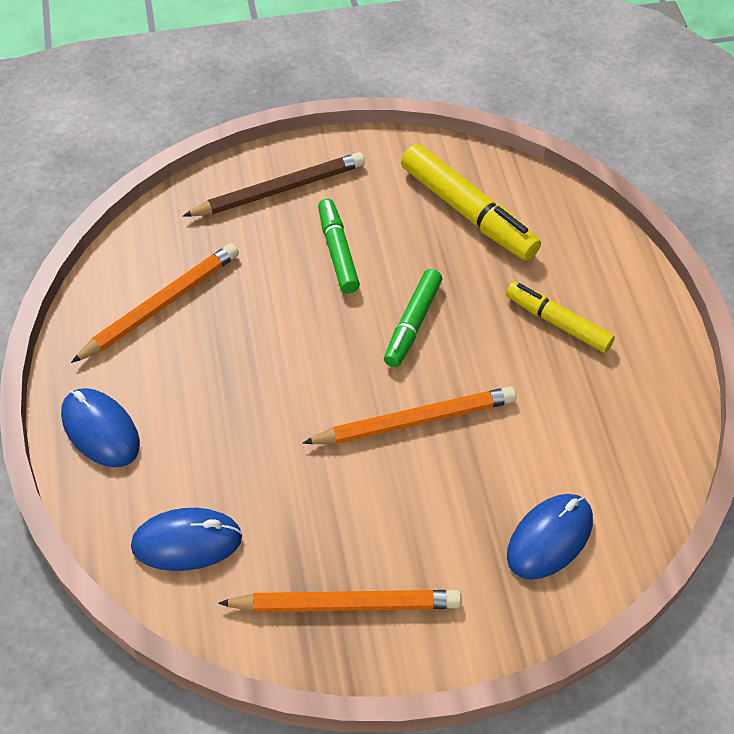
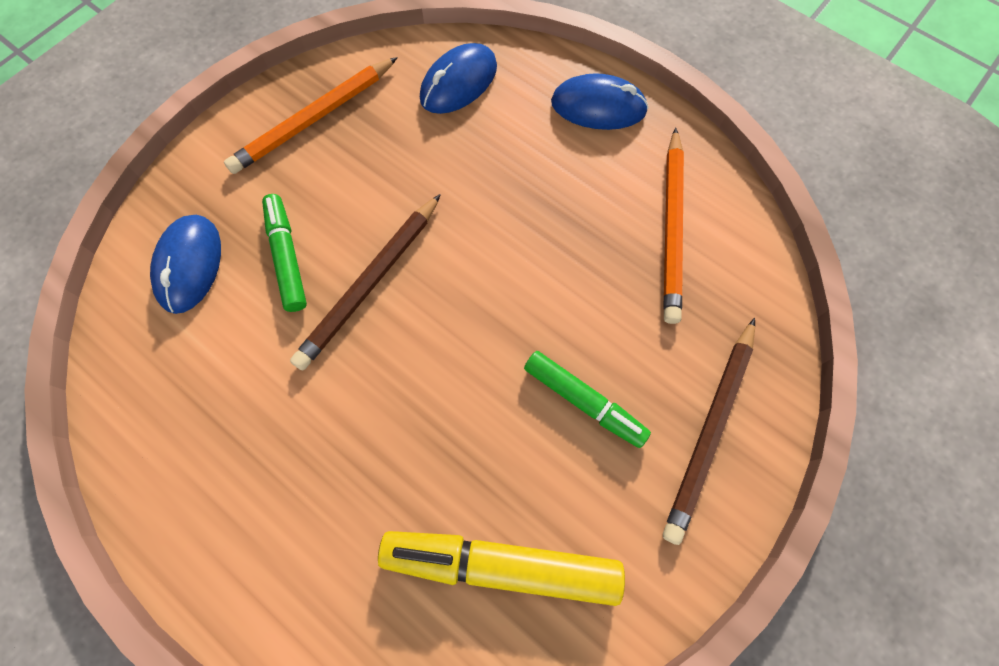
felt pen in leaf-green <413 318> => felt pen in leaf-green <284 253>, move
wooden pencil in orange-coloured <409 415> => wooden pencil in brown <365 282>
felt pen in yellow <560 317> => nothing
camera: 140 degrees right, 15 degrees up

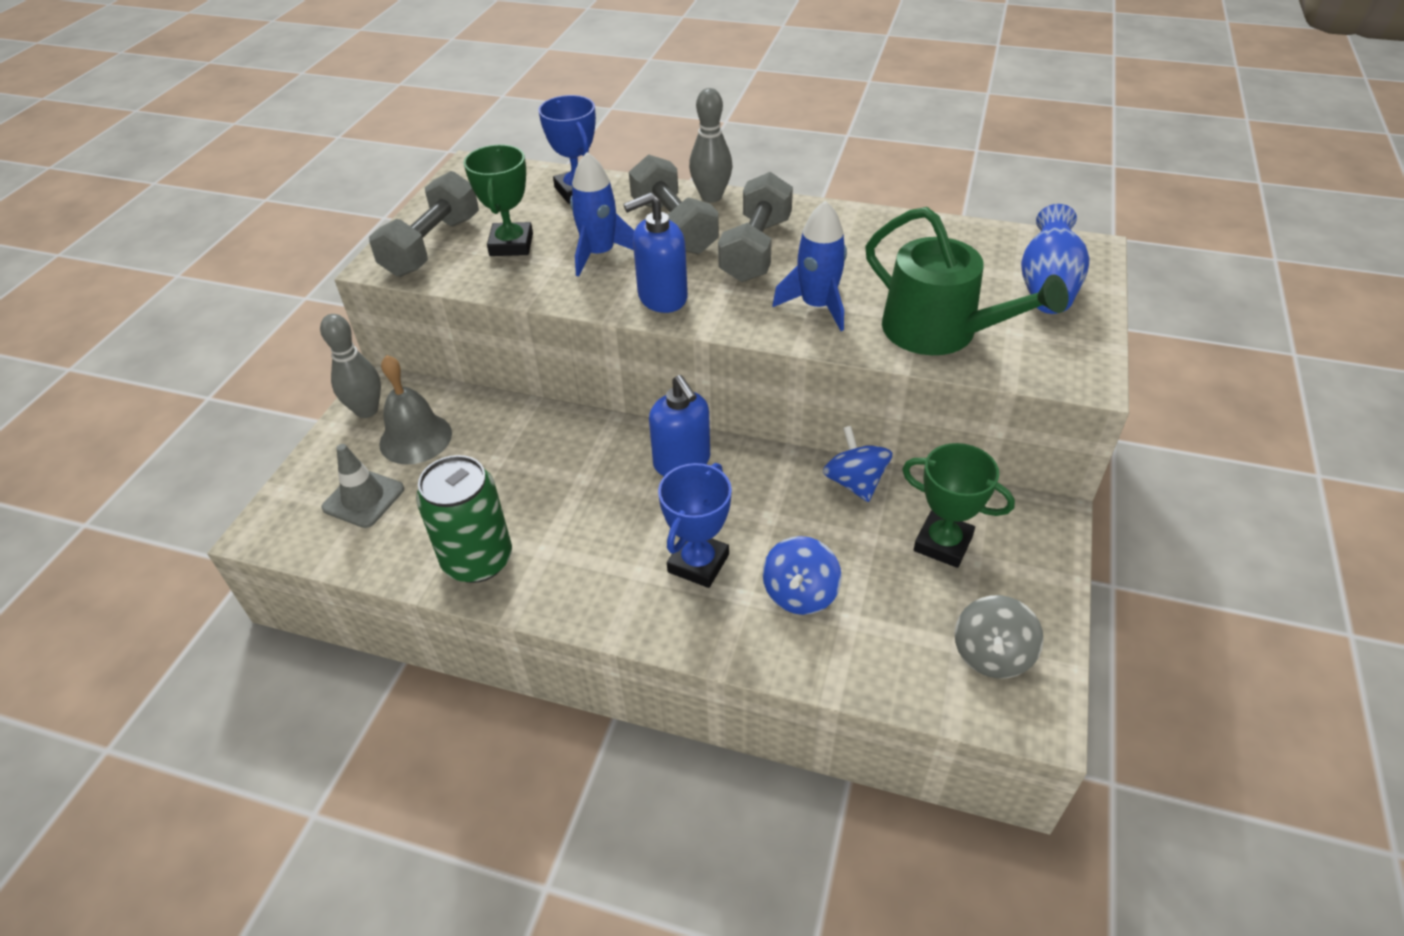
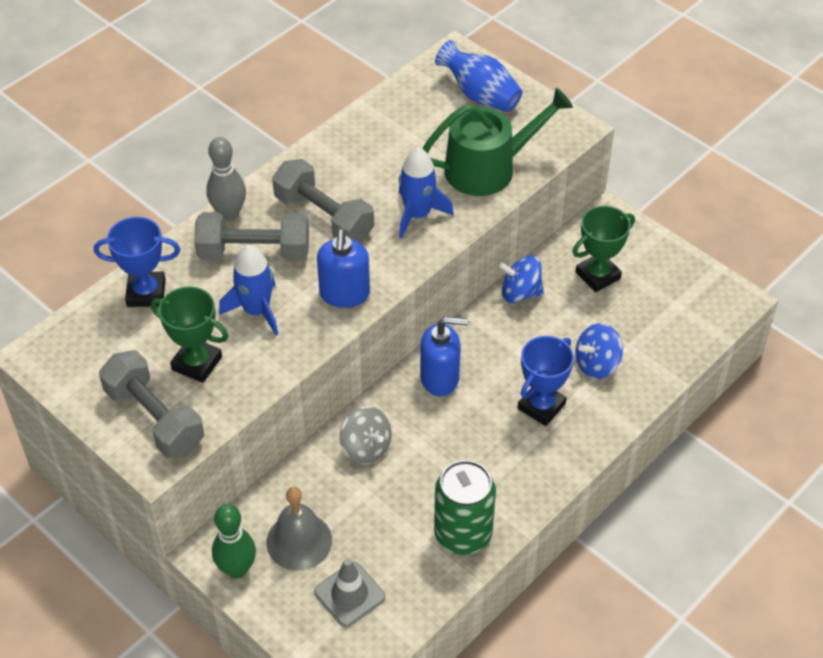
tenpin in ash-grey <350 366> => tenpin in leaf-green <234 541>
toy top in ash-grey <999 636> => toy top in ash-grey <366 435>, move
prize cup in cobalt <695 525> => prize cup in cobalt <546 381>, 75 degrees clockwise
toy top in cobalt <802 575> => toy top in cobalt <599 351>, 105 degrees clockwise
camera: 65 degrees left, 5 degrees up

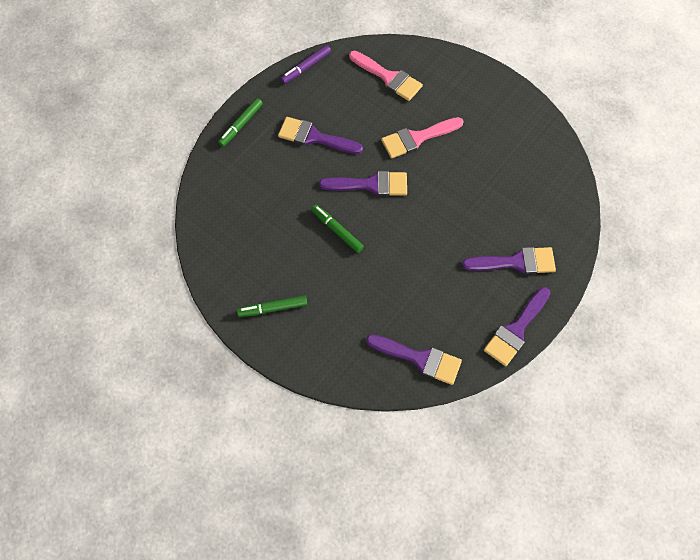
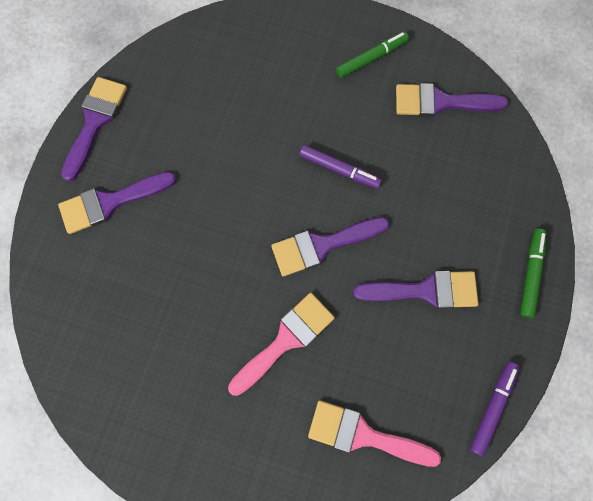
felt pen in leaf-green <337 229> => felt pen in purple <340 167>
brush in purple <414 359> => brush in purple <452 100>, move
camera: 160 degrees right, 10 degrees up

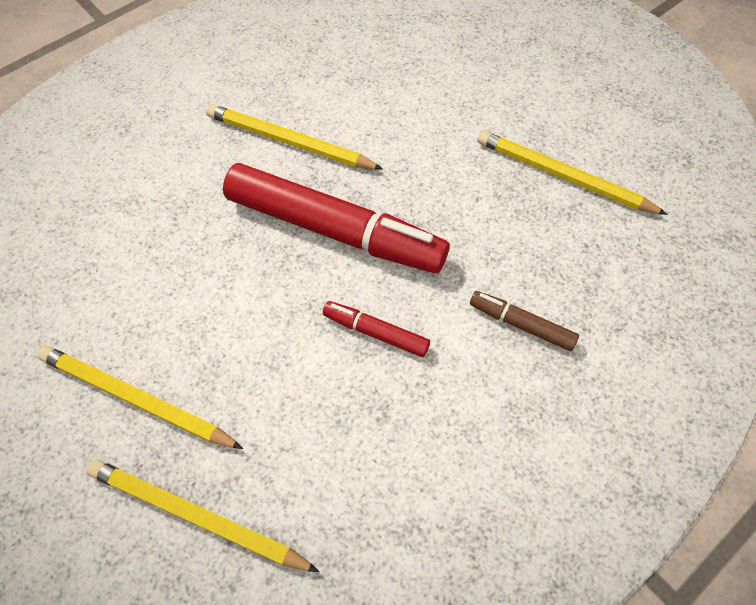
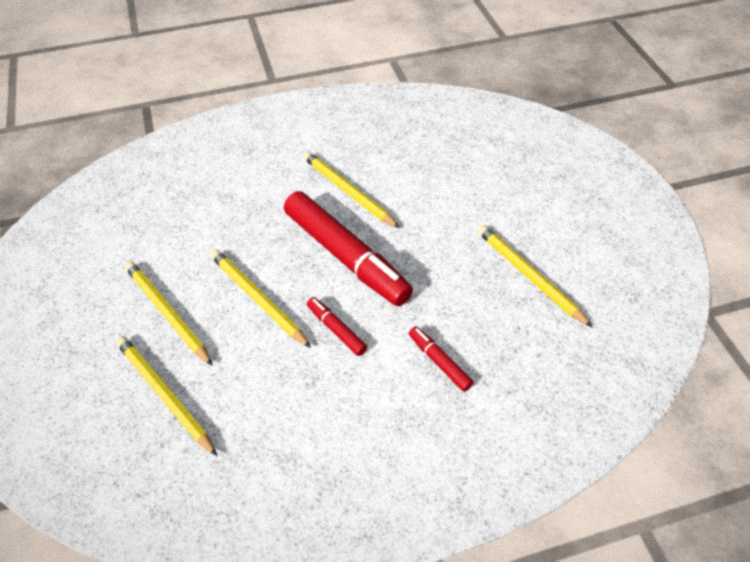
nothing => wooden pencil in yellow <260 298>
felt pen in brown <524 321> => felt pen in scarlet <441 359>
camera: 25 degrees right, 10 degrees down

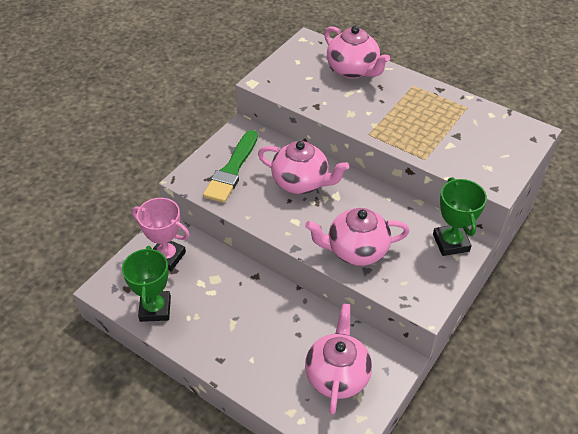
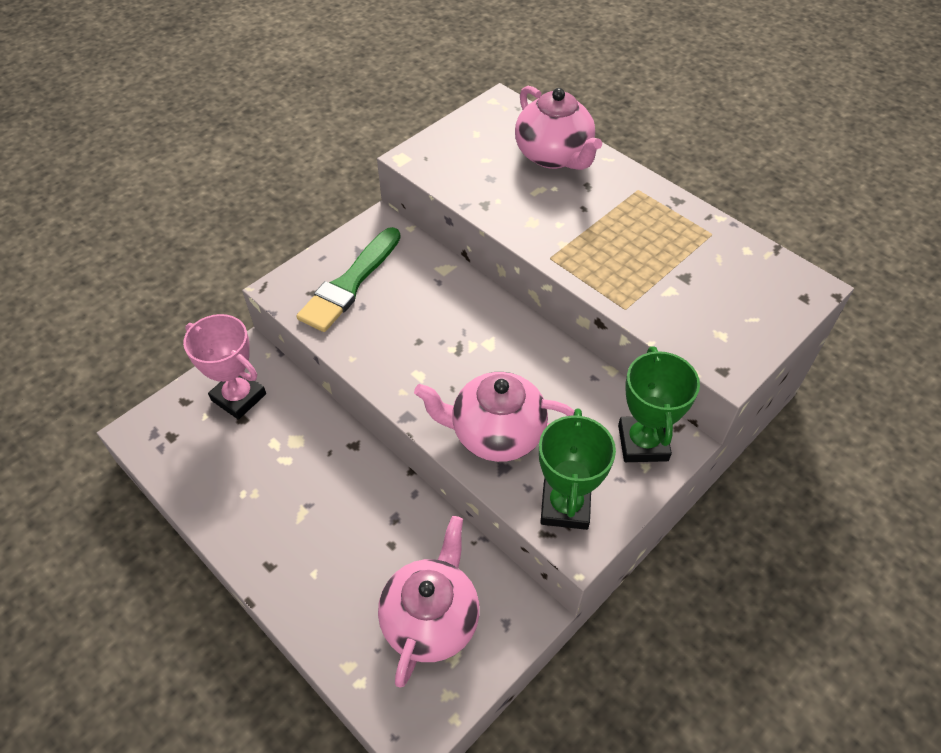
prize cup in leaf-green <146 284> => prize cup in leaf-green <577 469>, move
tea pot in rosy <303 167> => nothing
camera: 10 degrees right, 5 degrees up

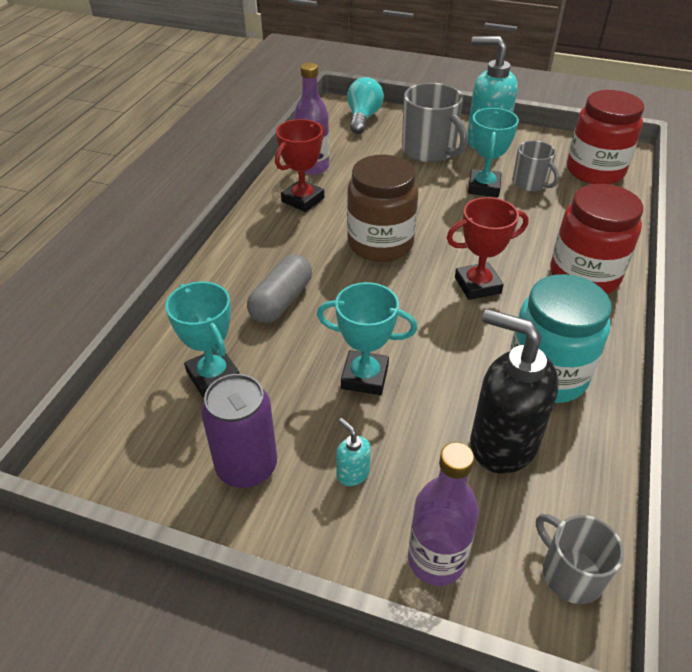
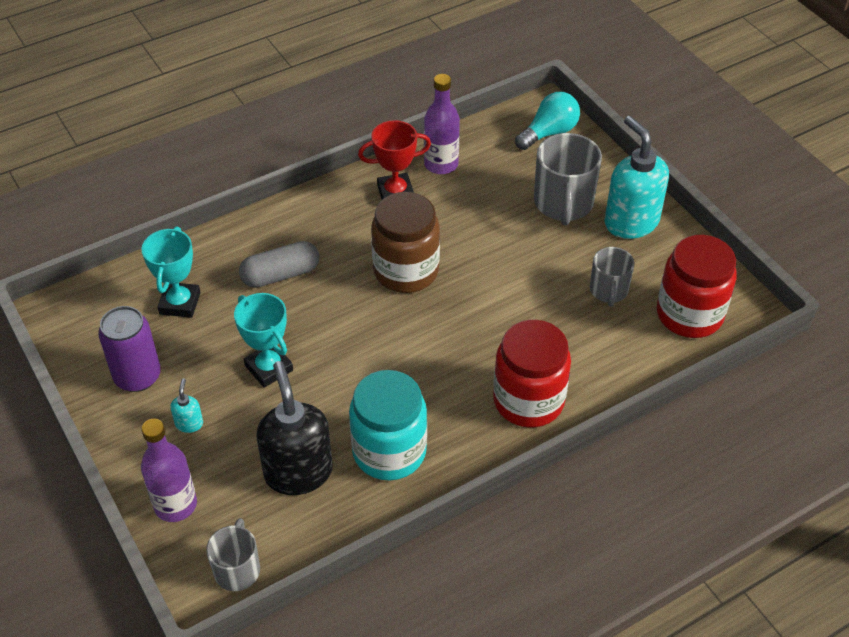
prize cup in scarlet <488 248> => nothing
prize cup in turquoise <493 152> => nothing
camera: 40 degrees right, 5 degrees up

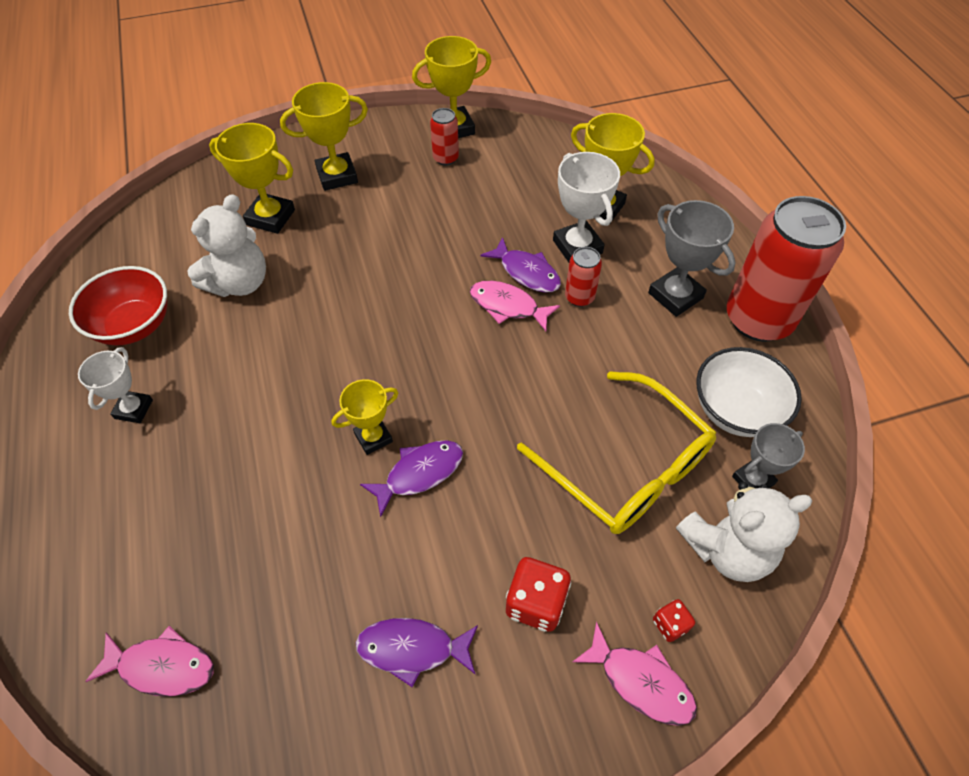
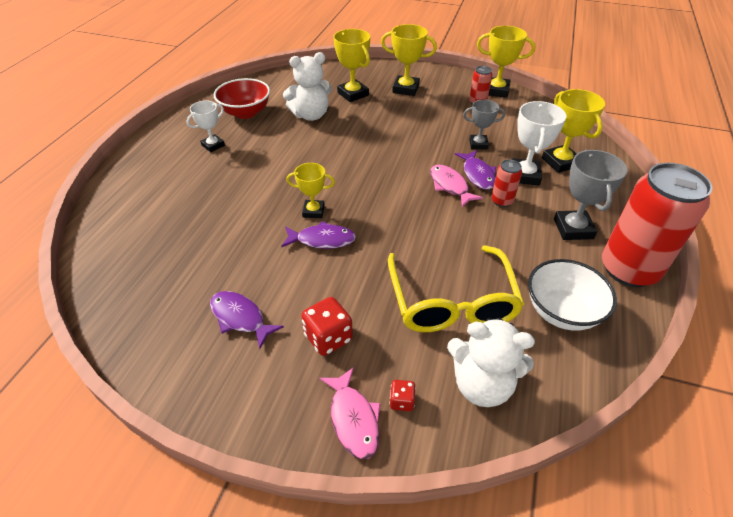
prize cup in ash-grey <768 456> => prize cup in ash-grey <484 124>, move
toy fish in rosy <149 661> => nothing
camera: 35 degrees right, 10 degrees down

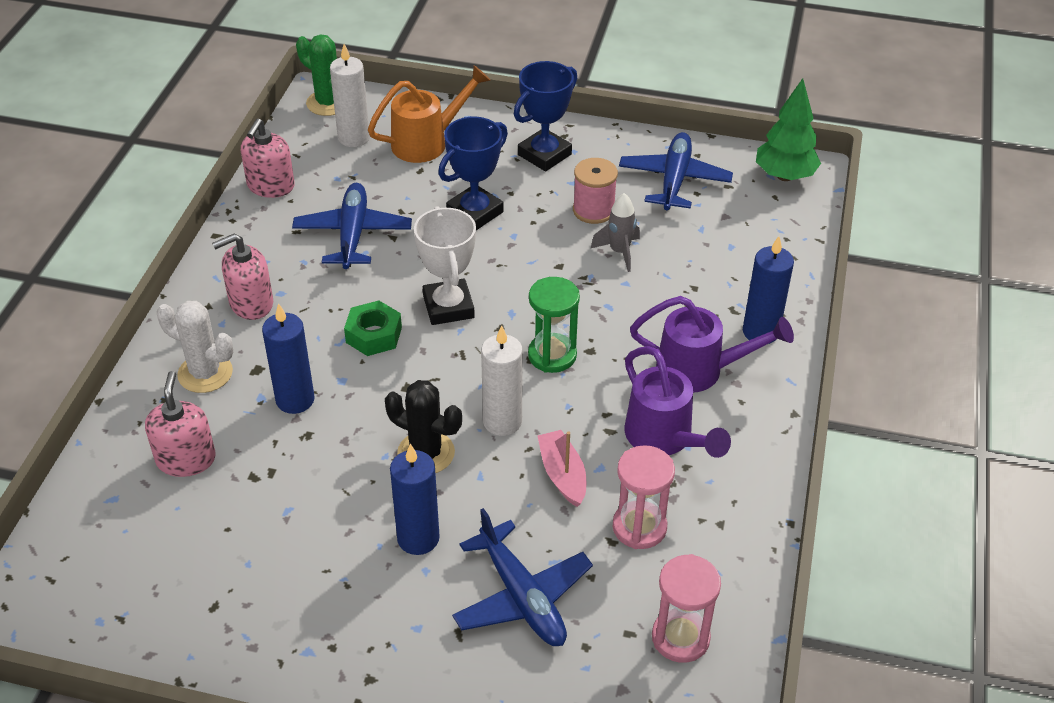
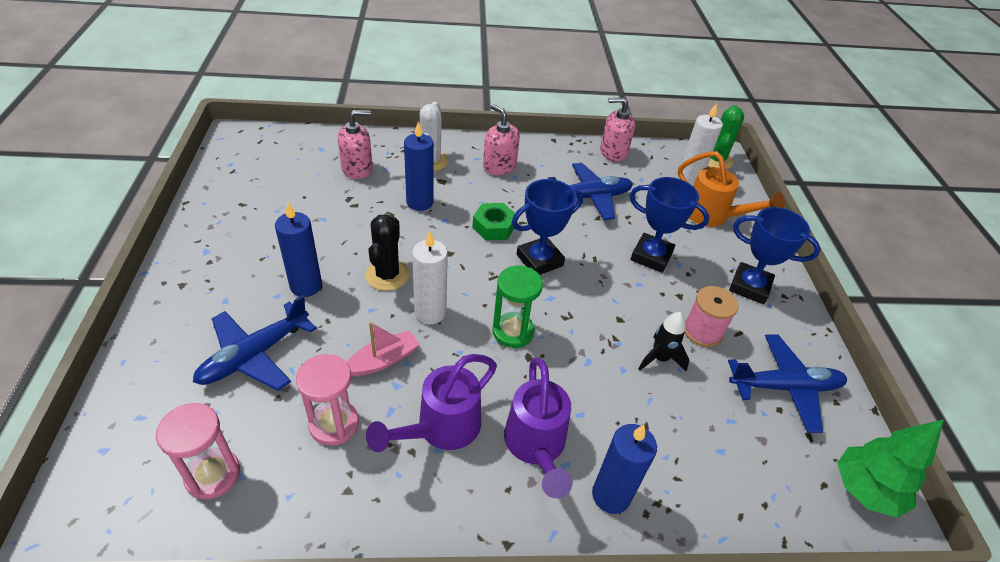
prize cup in white <445 265> => prize cup in cobalt <547 227>
spaceship in ash-grey <615 232> => spaceship in ebony <663 341>
camera: 70 degrees right, 0 degrees up

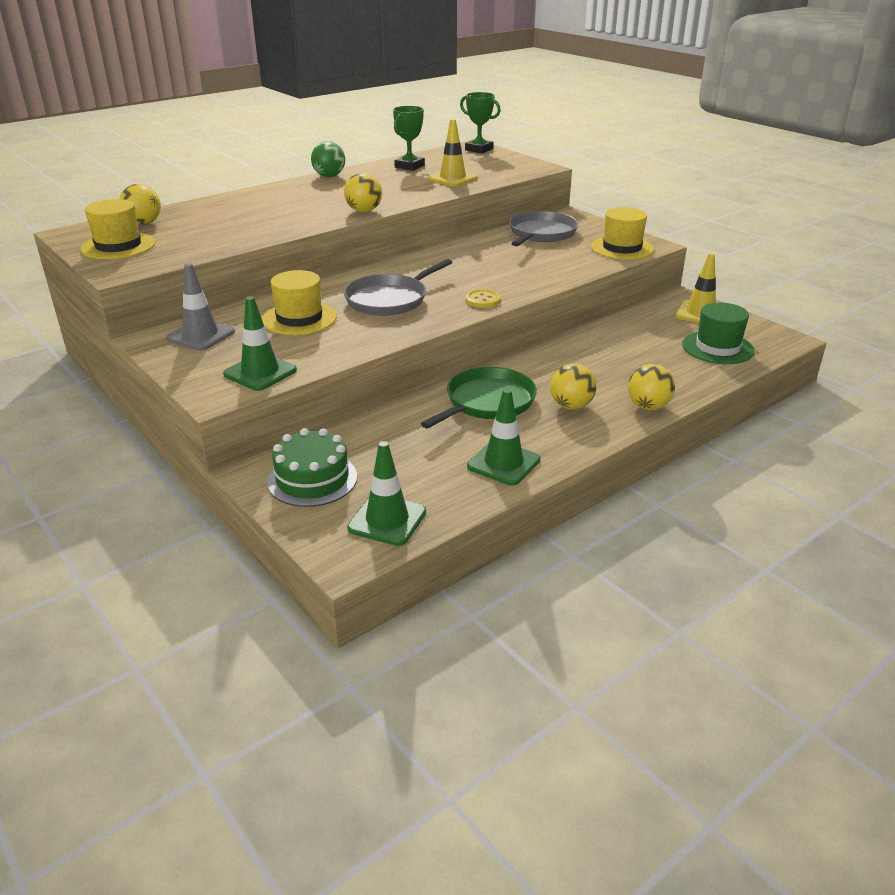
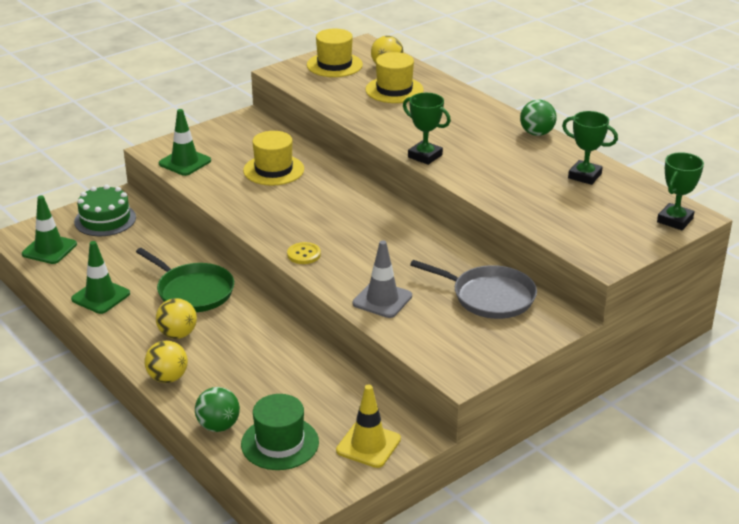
nothing => ball in leaf-green <217 409>
traffic cone in ash-grey <200 307> => traffic cone in ash-grey <382 279>, move
hat in yellow <622 233> => hat in yellow <394 77>, move
ball in yellow <363 192> => prize cup in leaf-green <427 129>
pan in ash-grey <398 287> => nothing
traffic cone in yellow <452 153> => nothing
camera: 90 degrees right, 0 degrees up

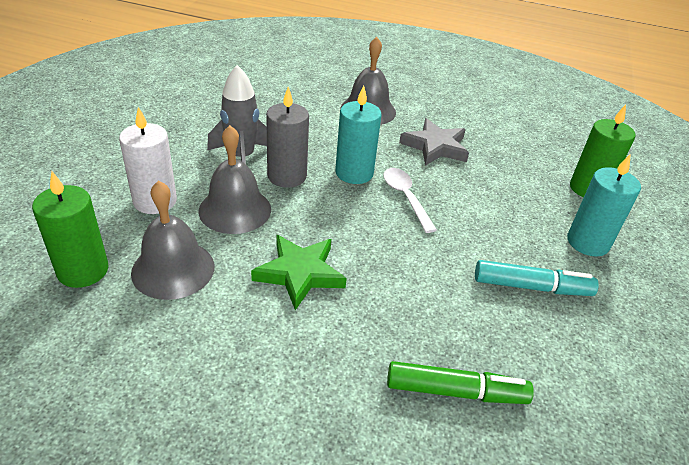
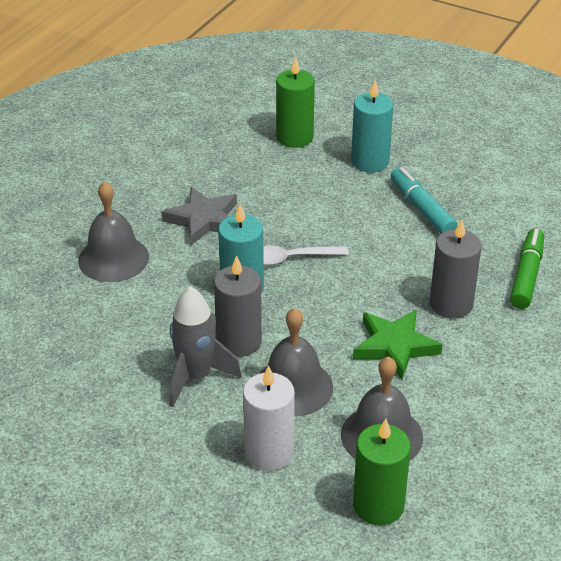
felt pen in turquoise <537 278> => felt pen in turquoise <424 200>, 45 degrees counterclockwise
nothing => pillar candle in ash-grey <456 269>
camera: 75 degrees left, 0 degrees up

